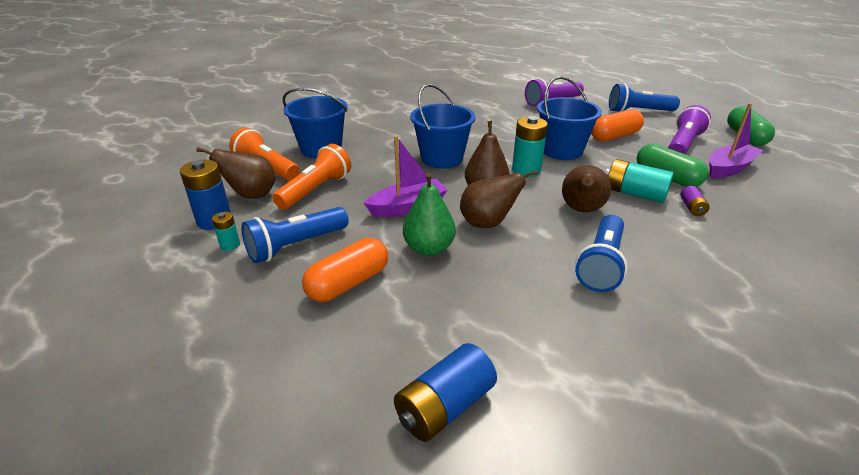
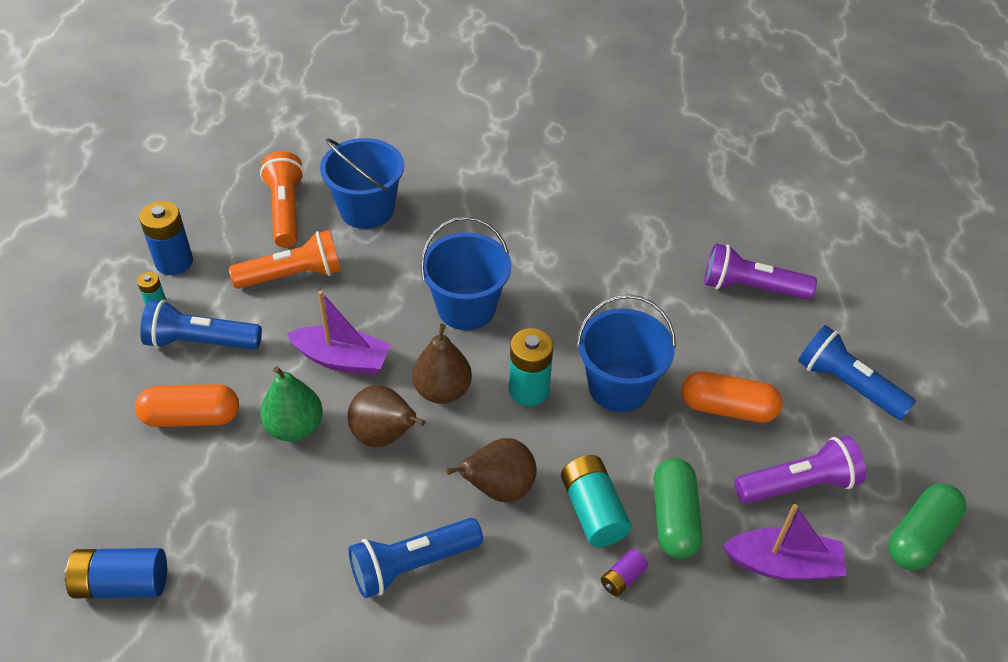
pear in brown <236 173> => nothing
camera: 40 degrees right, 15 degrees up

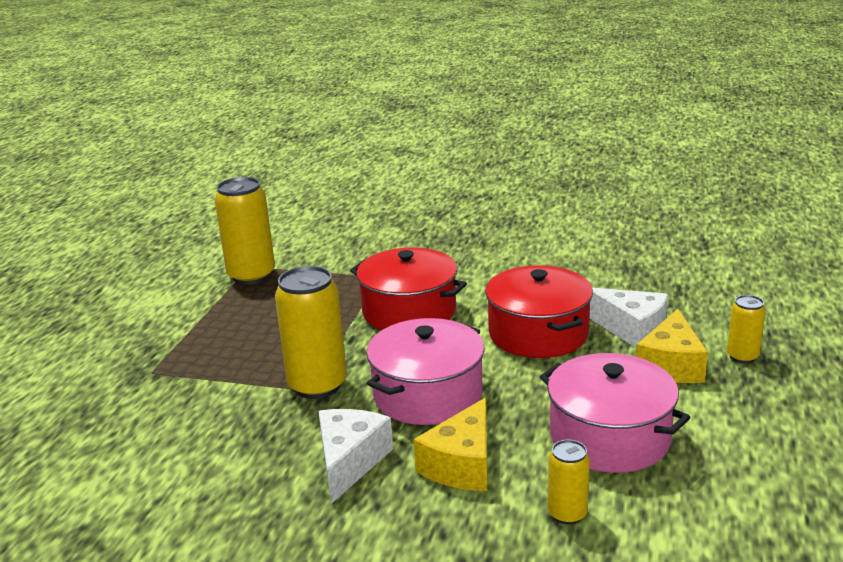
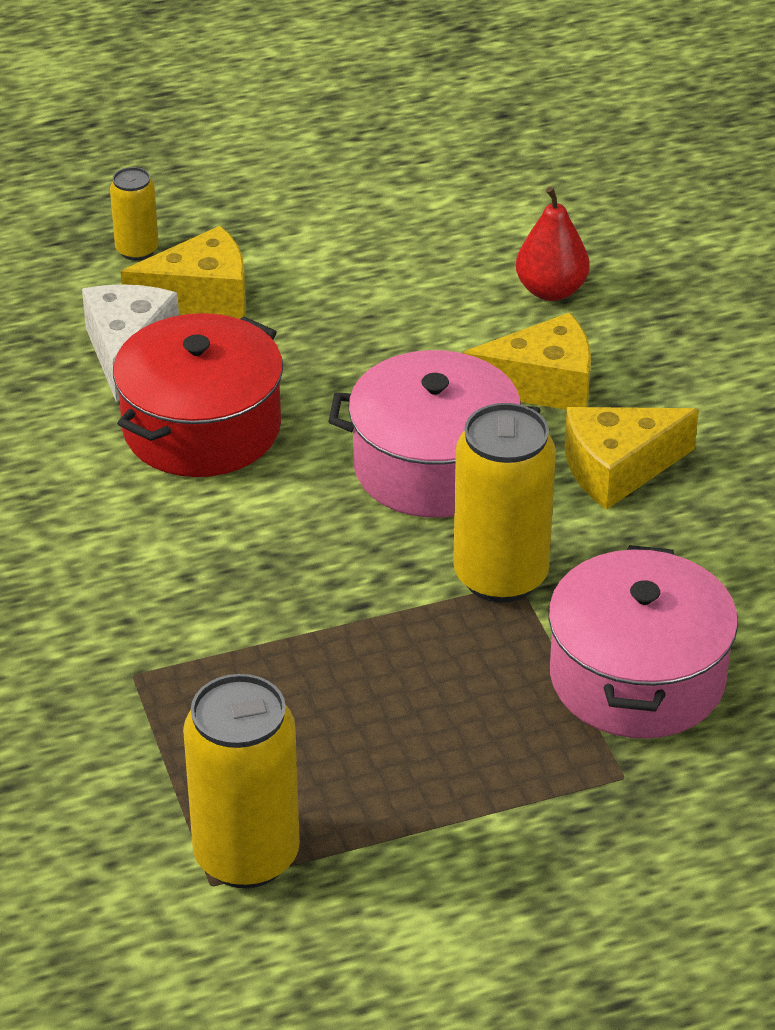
soda can in yellow <569 482> => pear in scarlet <553 244>
cooking pot in rosy <615 413> => cooking pot in rosy <643 642>, move
cheese wedge in white <355 456> => cheese wedge in yellow <631 458>
cooking pot in scarlet <408 288> => nothing
camera: 125 degrees left, 15 degrees up

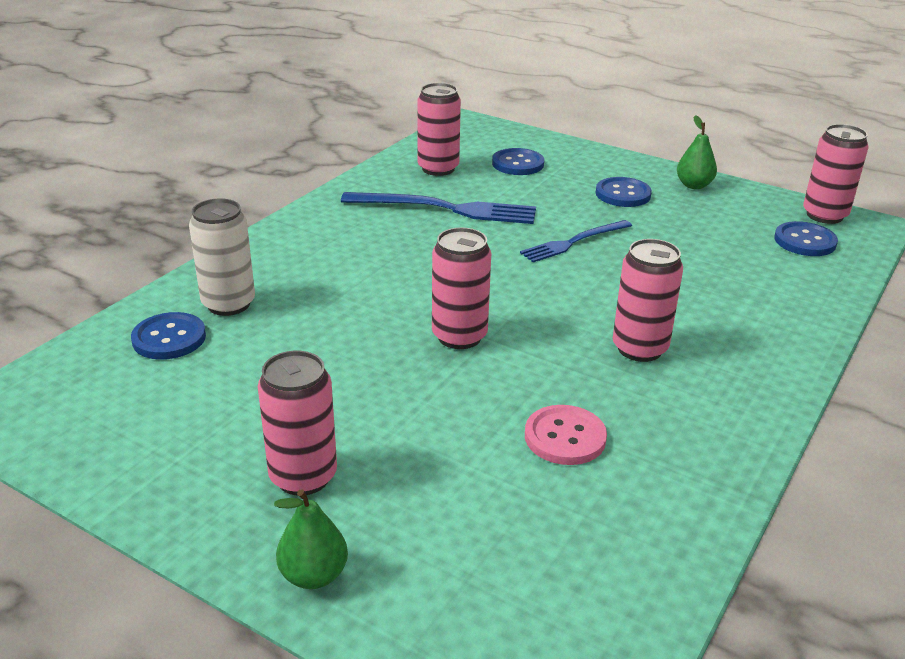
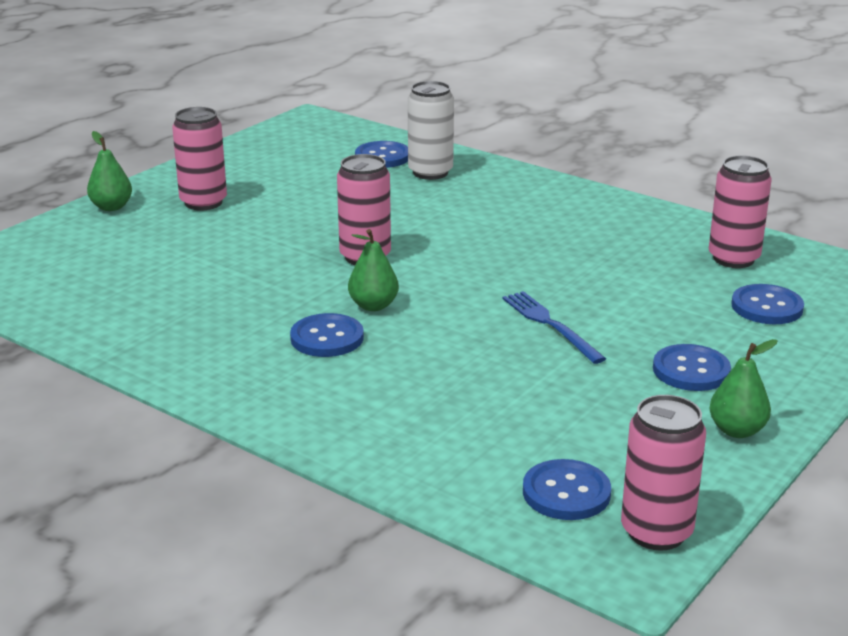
soda can in rosy <648 300> => button in cobalt <327 335>
nothing => pear in leaf-green <373 270>
fork in cobalt <438 208> => nothing
button in rosy <566 435> => nothing
camera: 95 degrees right, 5 degrees down

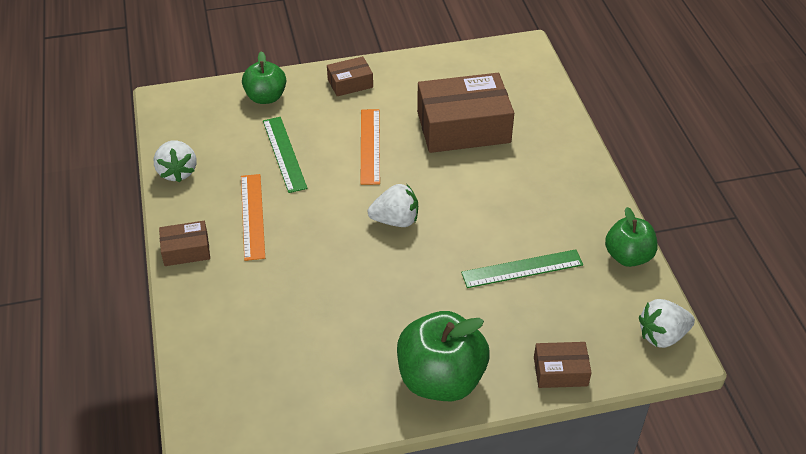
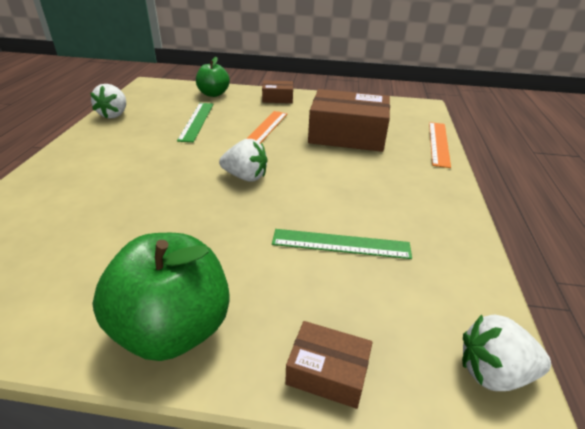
measuring stick in orange-coloured <253 217> => measuring stick in orange-coloured <440 145>, move
parcel in brown <184 243> => nothing
apple fruit in leaf-green <631 237> => nothing
camera: 20 degrees right, 10 degrees down

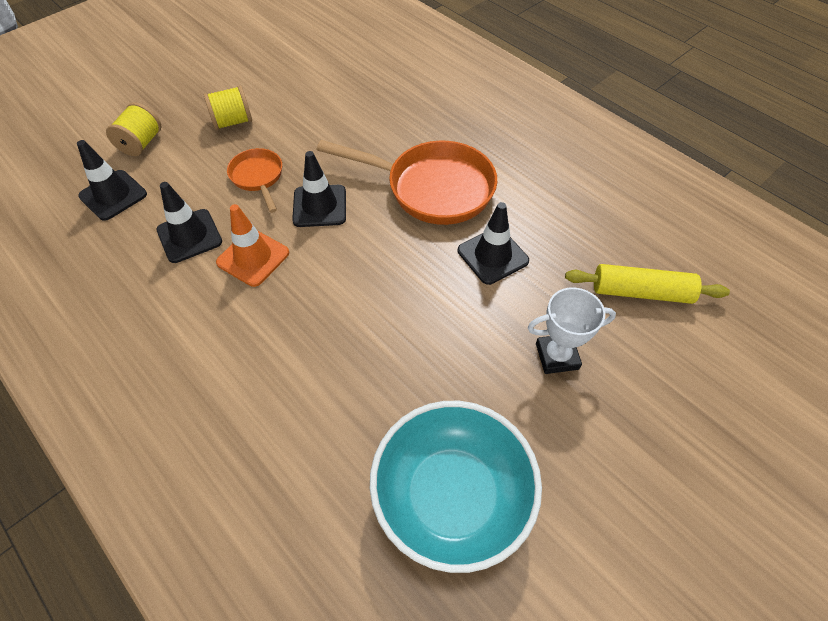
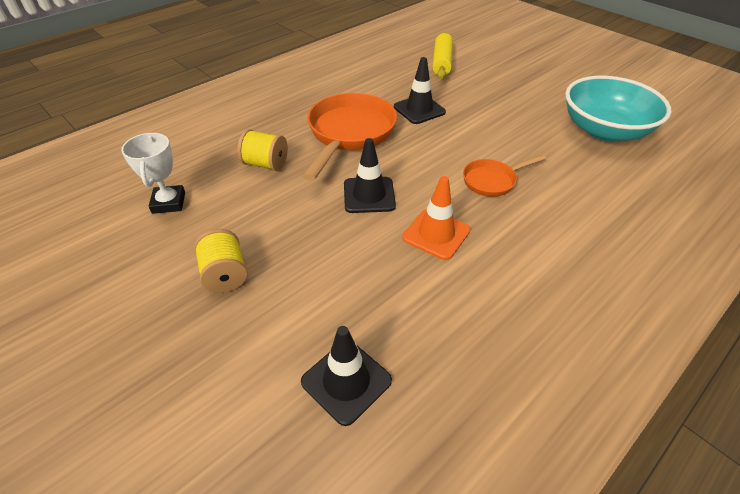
prize cup in white <572 330> => prize cup in white <153 173>, move
spool in yellow <134 129> => spool in yellow <262 150>, move
pan in orange-coloured <254 180> => pan in orange-coloured <504 175>, move
traffic cone in ebony <189 222> => nothing
camera: 90 degrees left, 10 degrees down

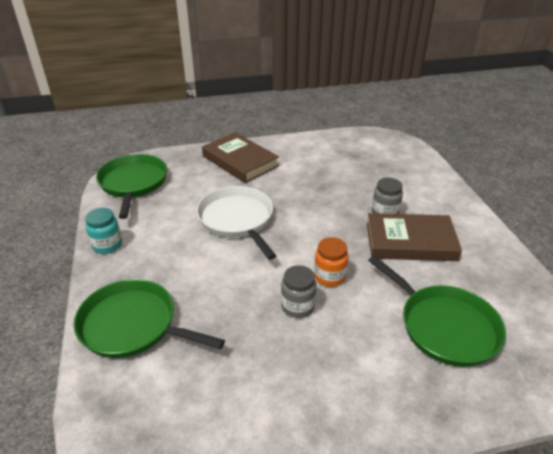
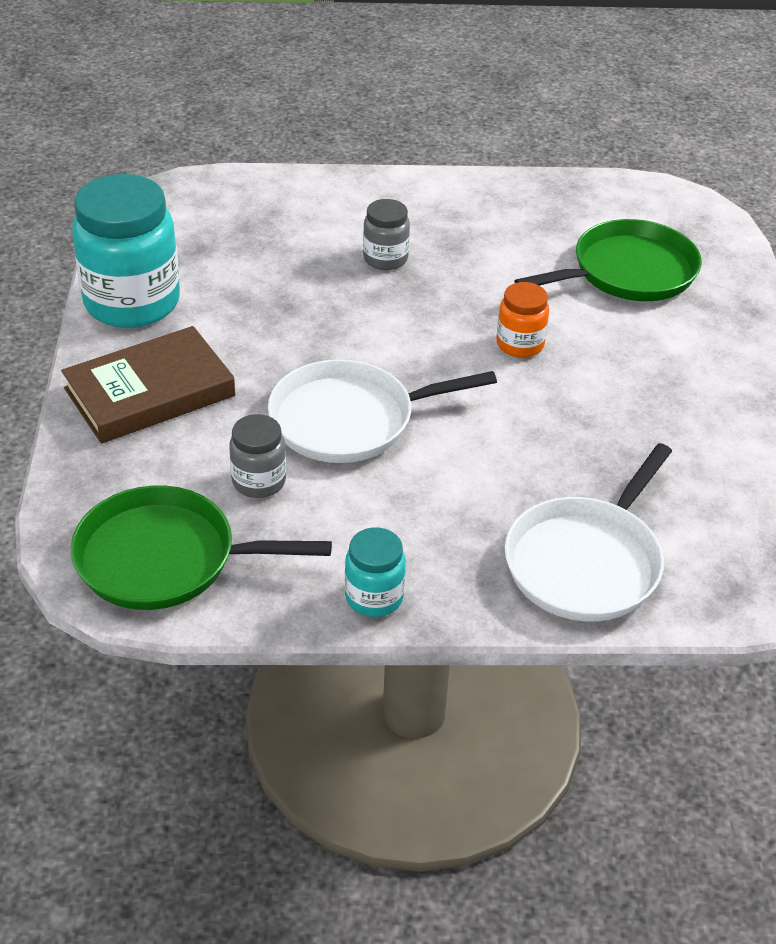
nothing => jam jar in turquoise <126 251>
jam jar in ash-grey <299 291> => jam jar in ash-grey <257 456>, move
pan in leaf-green <149 318> => pan in white <588 532>
hardcover in brown <414 237> => nothing
camera: 80 degrees left, 5 degrees up

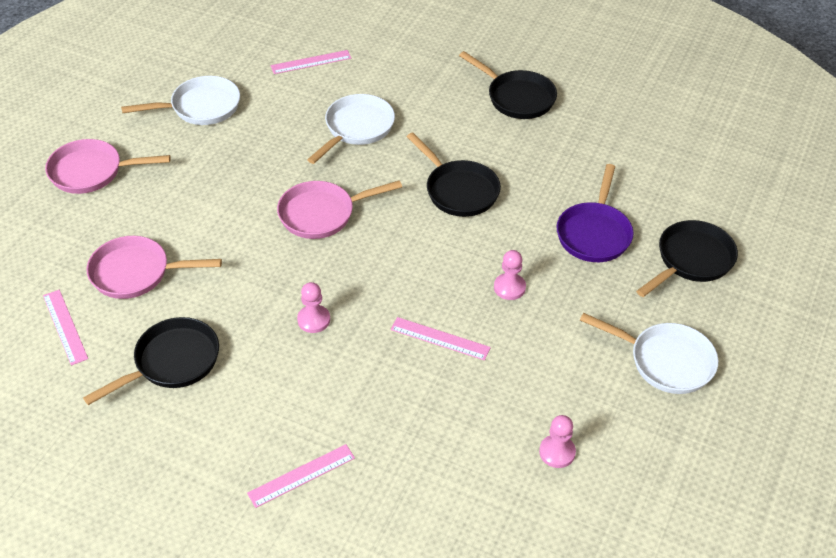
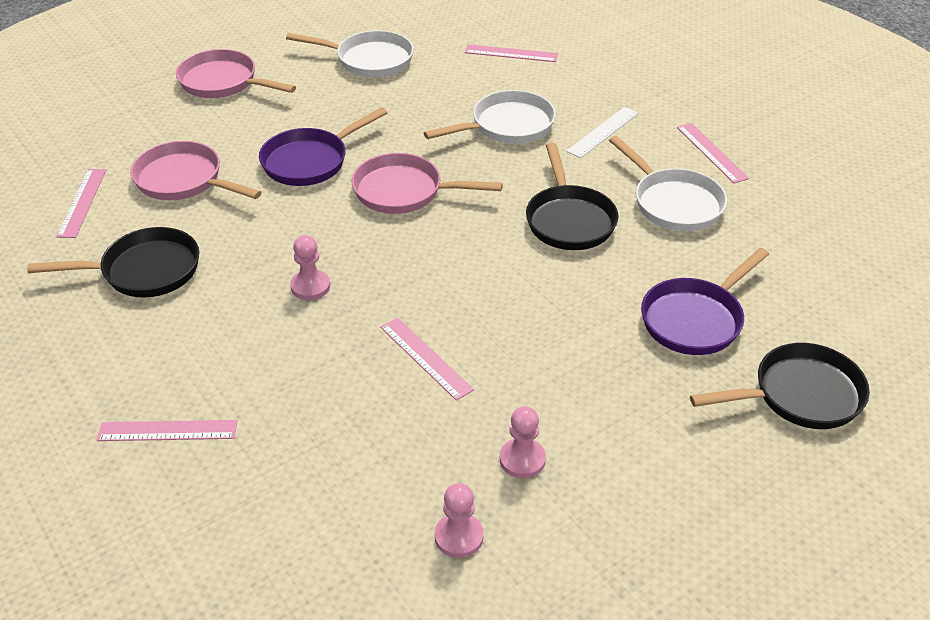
nothing => pan in purple <323 146>
game pawn in rosy <510 275> => game pawn in rosy <523 442>, move
nothing => measuring stick in white <602 132>
pan in white <649 353> => pan in white <668 183>, move
pan in ebony <508 85> => measuring stick in rosy <713 153>
camera: 30 degrees right, 5 degrees down

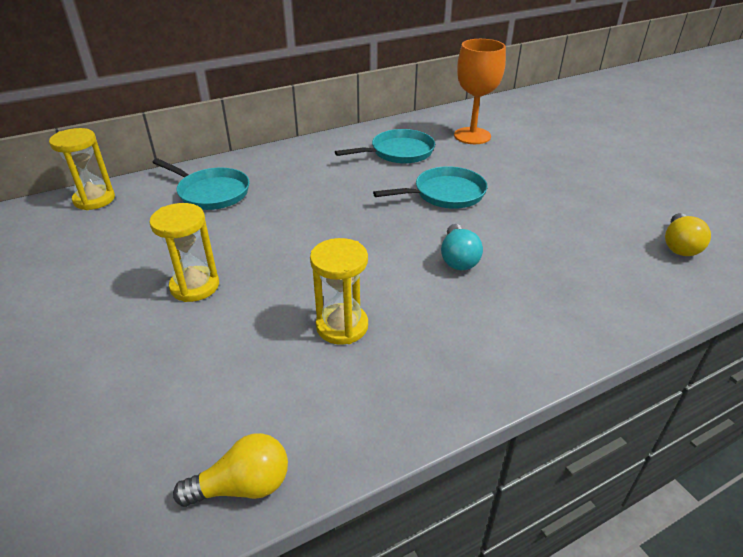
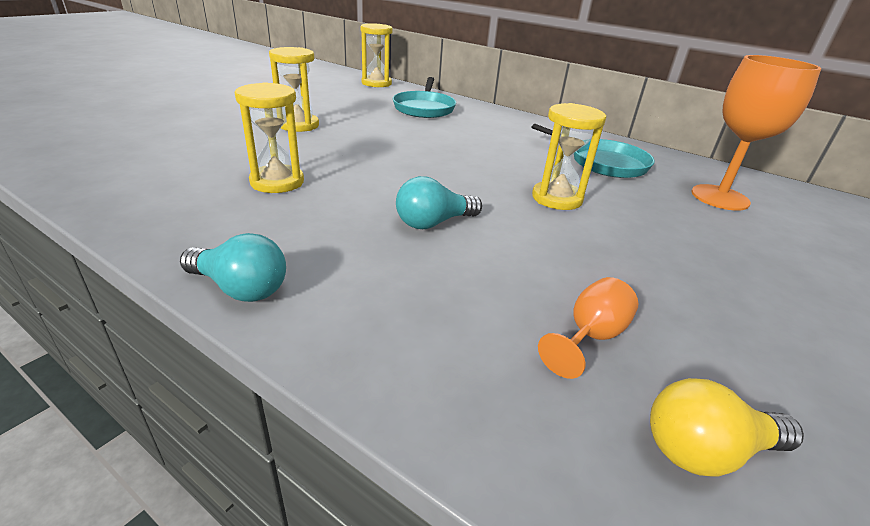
nothing => light bulb in turquoise <233 267>
pan in turquoise <430 187> => sand timer in yellow <569 156>
nothing => chalice in orange-coloured <588 328>
light bulb in yellow <230 470> => nothing
camera: 60 degrees right, 5 degrees down

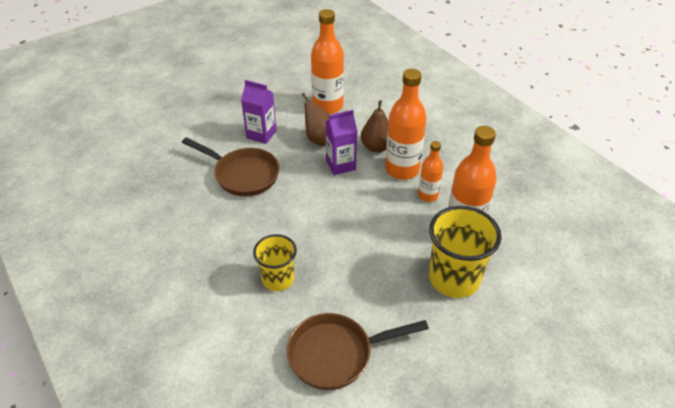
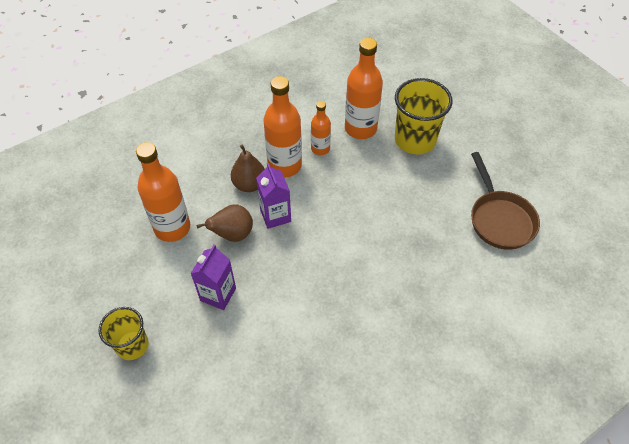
cup in yellow <275 262> => cup in yellow <124 333>, move
pan in brown <231 166> => nothing
camera: 90 degrees left, 10 degrees up

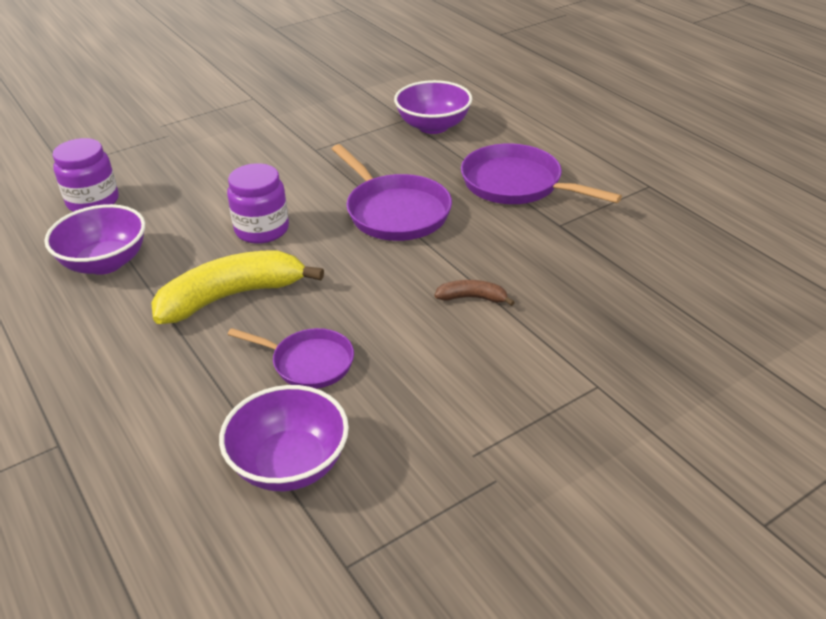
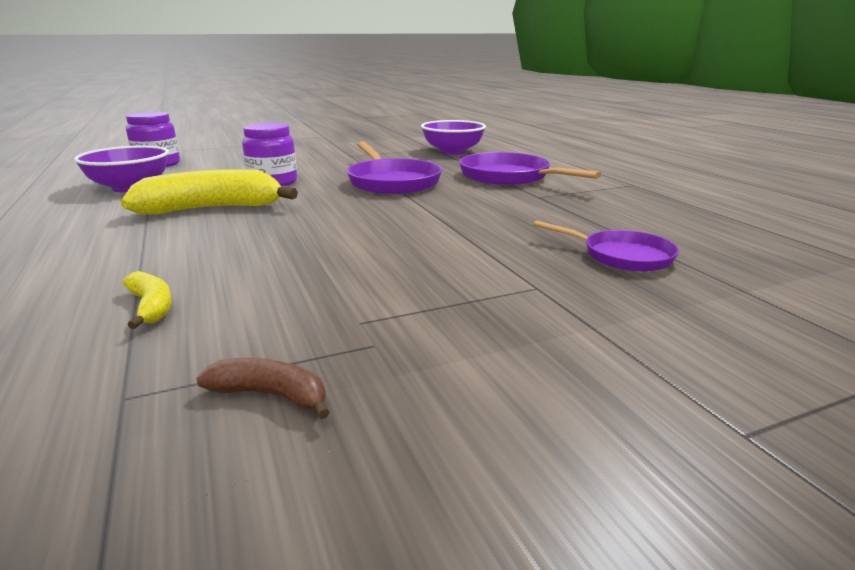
bowl in purple <284 438> => toy banana in yellow <147 300>
toy banana in brown <475 293> => toy banana in brown <263 388>, move
pan in purple <291 358> => pan in purple <606 246>, move
camera: 10 degrees right, 15 degrees down

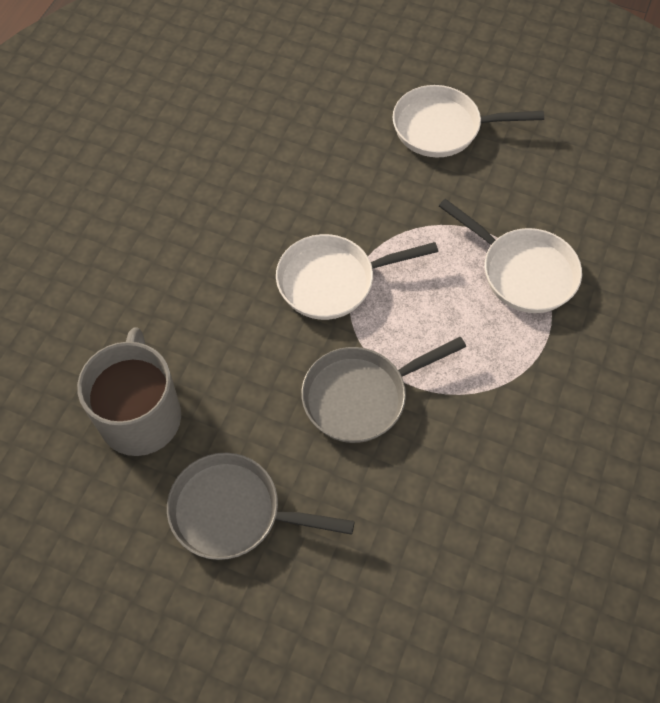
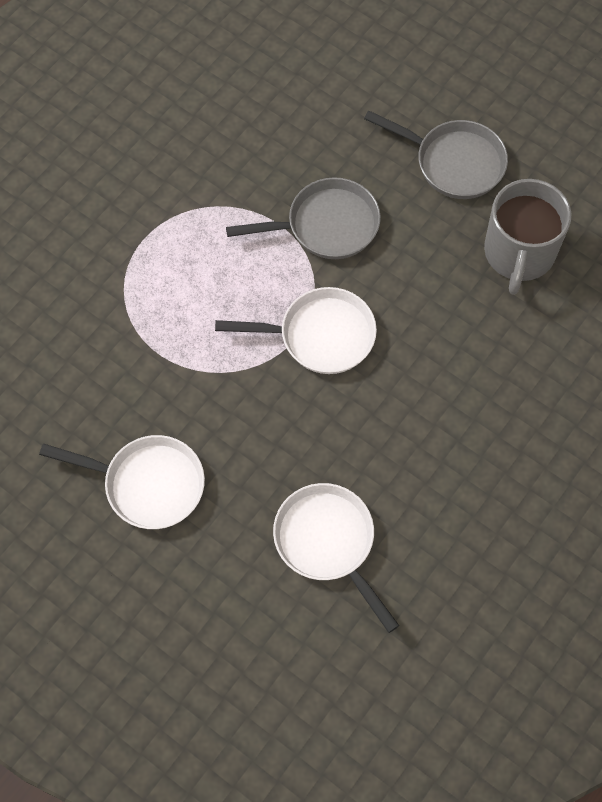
pan in white <510 256> => pan in white <336 558>, move
camera: 165 degrees left, 5 degrees up

